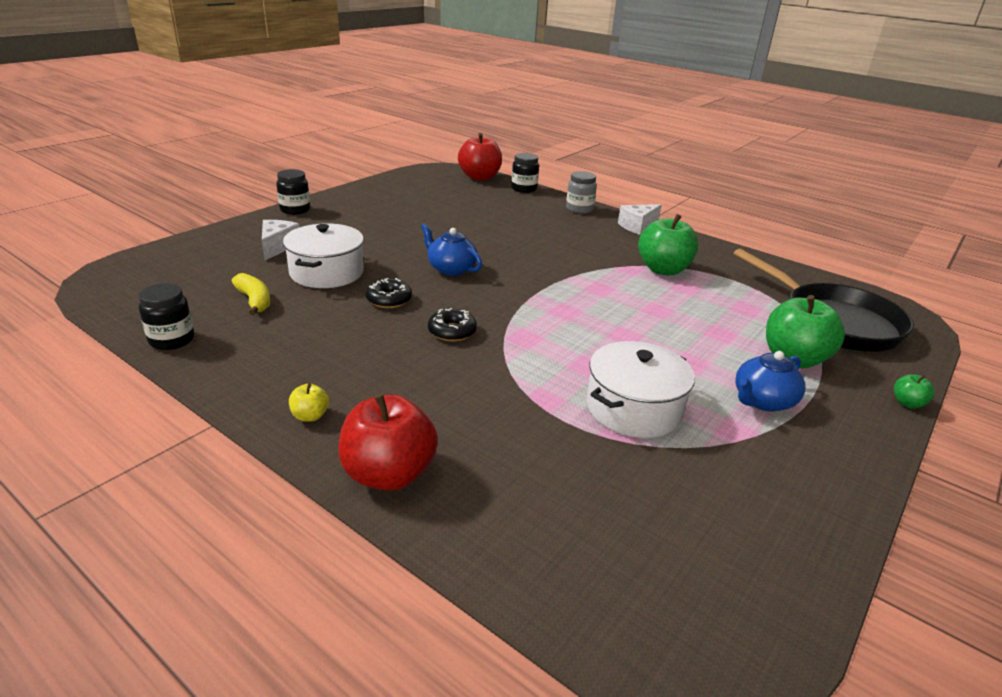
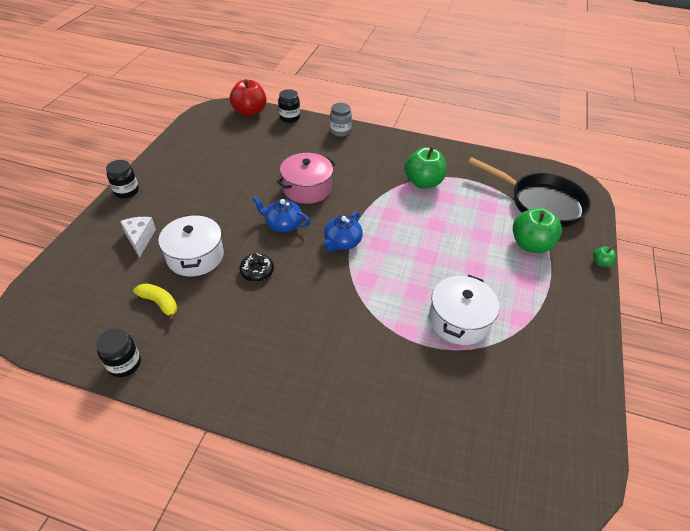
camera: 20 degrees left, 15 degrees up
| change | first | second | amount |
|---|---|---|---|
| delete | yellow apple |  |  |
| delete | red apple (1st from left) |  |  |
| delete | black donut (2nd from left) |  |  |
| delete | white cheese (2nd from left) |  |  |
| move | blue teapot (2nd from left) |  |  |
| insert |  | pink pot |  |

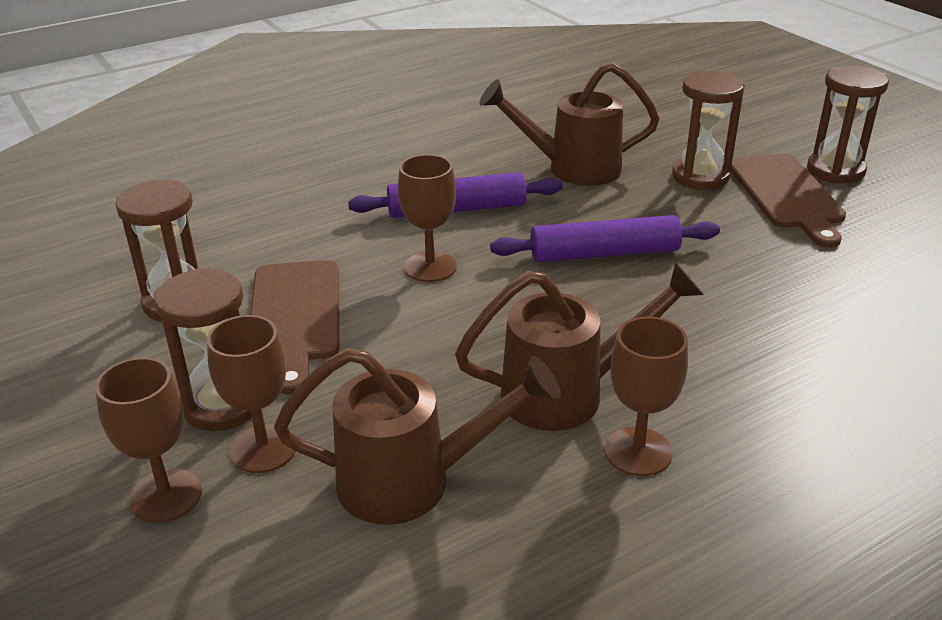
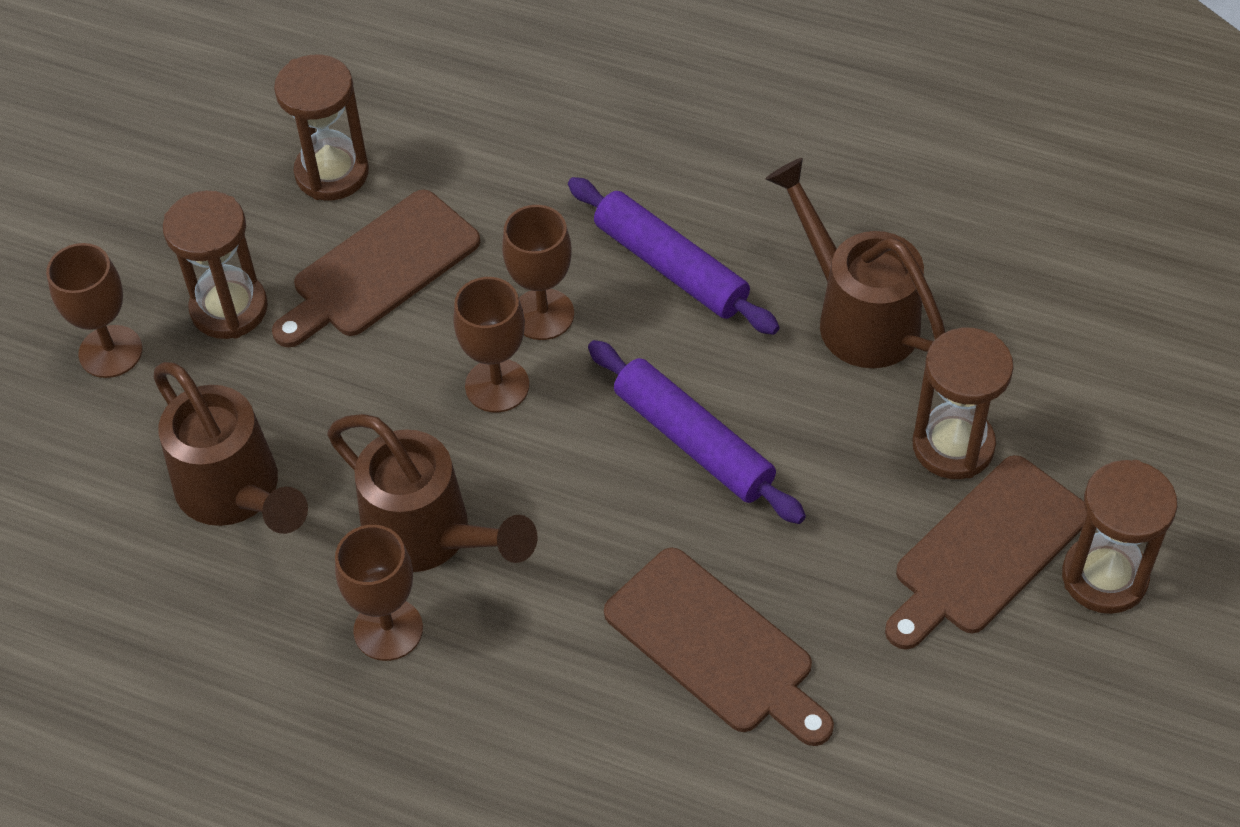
camera: 55 degrees right, 20 degrees up
| change | first | second | amount |
|---|---|---|---|
| move | brown goblet (2nd from left in the first image) | brown goblet (3rd from left) |  |
| insert |  | brown cutting board (2nd from left) |  |

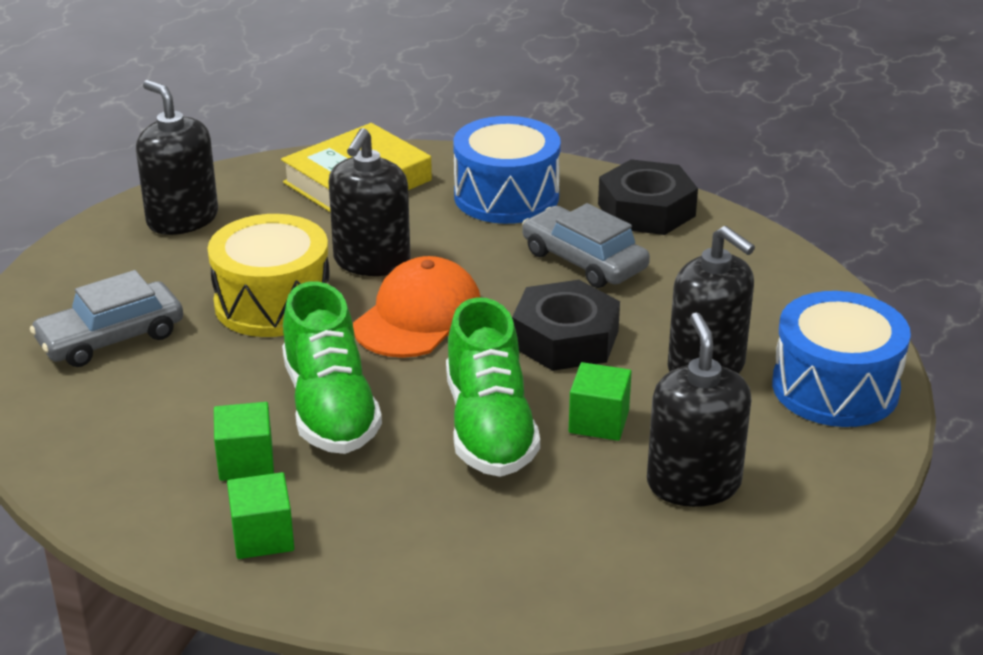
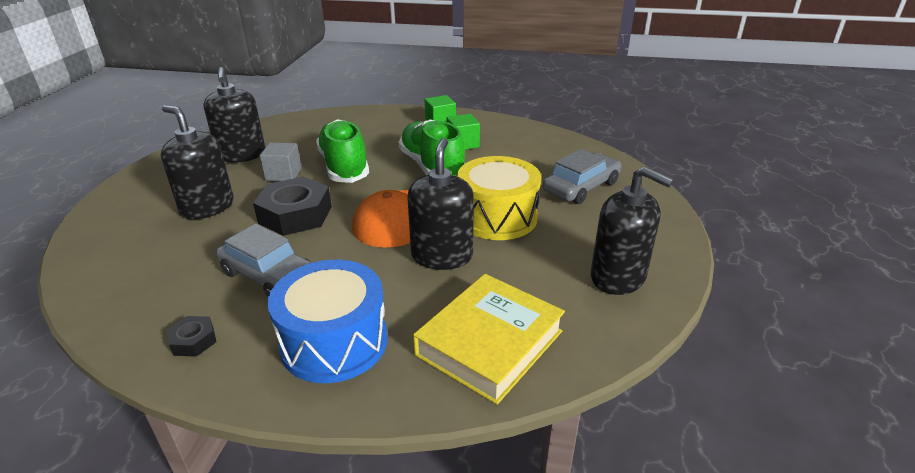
camera: 170 degrees right, 0 degrees up
| change | first | second | amount |
|---|---|---|---|
| recolor | green cube (3rd from left) | grey cube |  |
| resize | black nut (2nd from left in the first image) | black nut (1st from left) | x0.48 |
| delete | blue drum (2nd from left) |  |  |

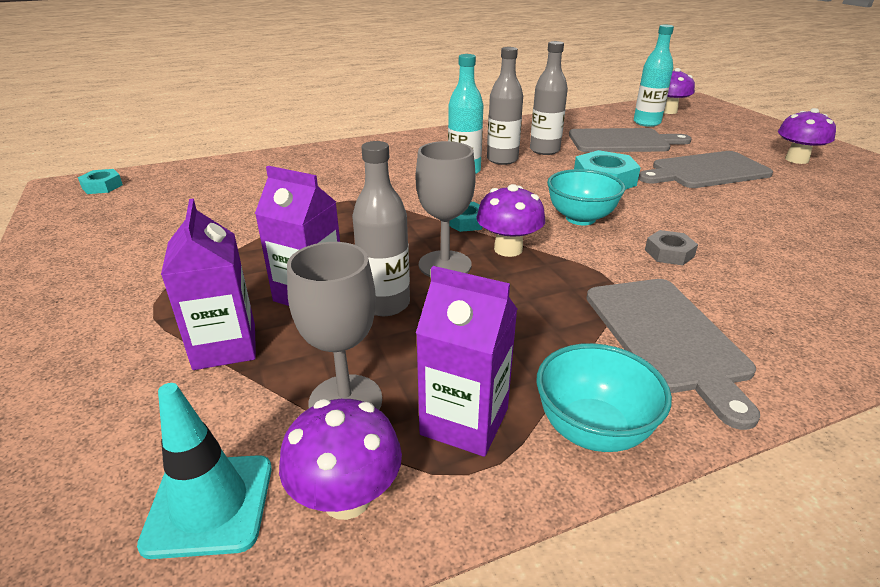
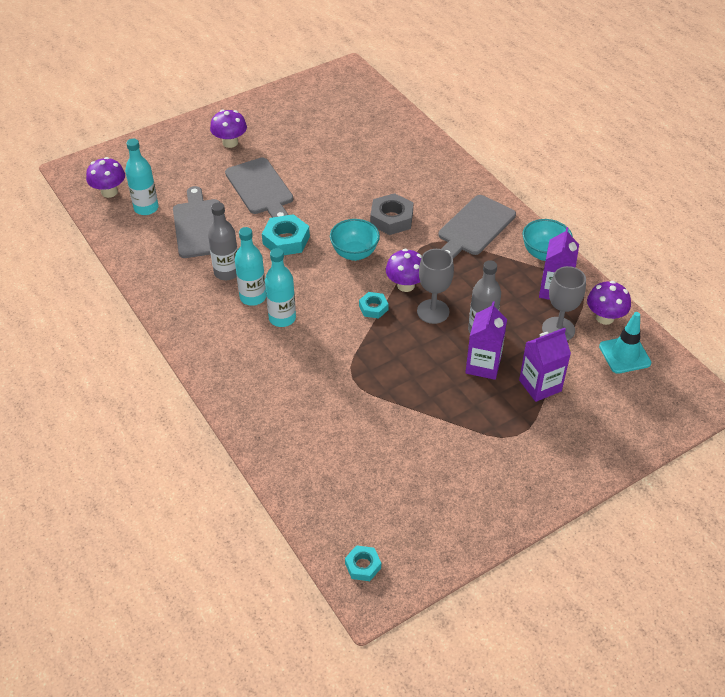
camera: 100 degrees left, 15 degrees up
| change | first | second | amount |
|---|---|---|---|
| recolor | grey bottle (2nd from left) | turquoise bottle (2nd from left) |  |
| rotate | grey cutting board (2nd from left in the first image) | grey cutting board (3rd from left) | 150 degrees clockwise |
| resize | grey nut |  | x1.70 |

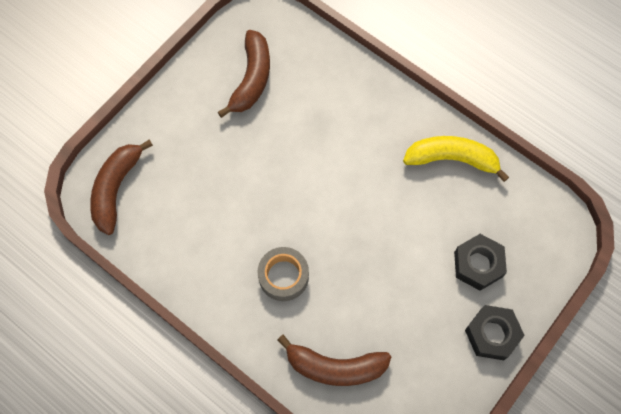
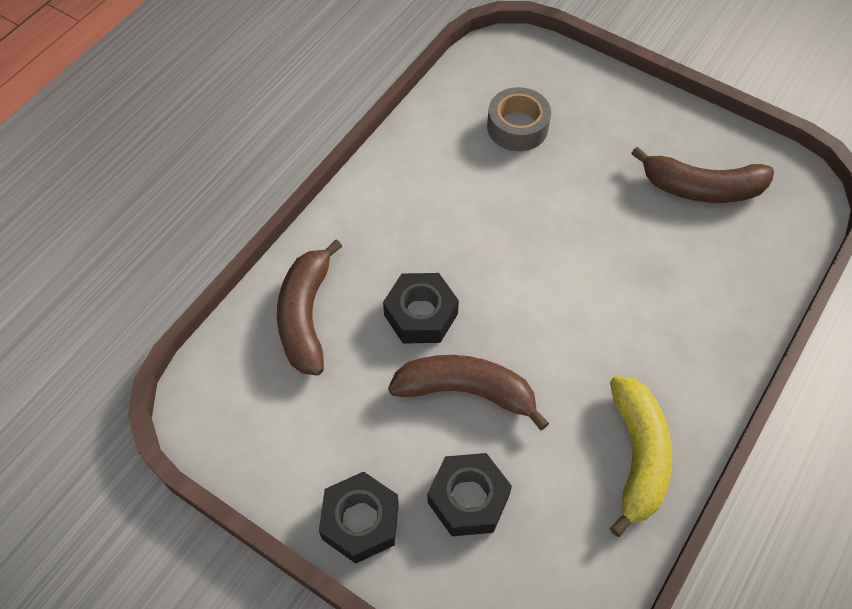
camera: 85 degrees right, 10 degrees down
| change | first | second | amount |
|---|---|---|---|
| move | brown banana (1st from left in the first image) | brown banana (2nd from left) |  |
| move | grey tape |  |  |
| insert |  | black nut (2nd from left) |  |

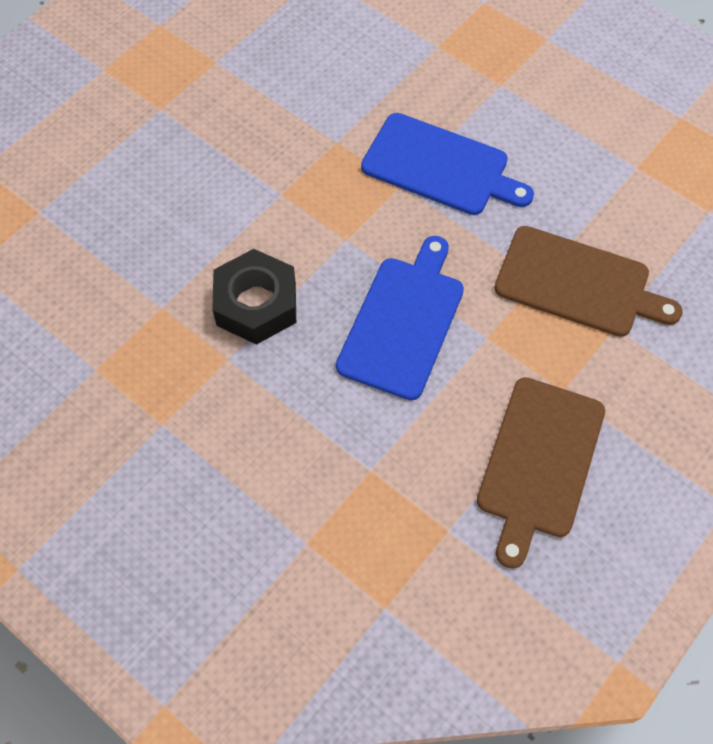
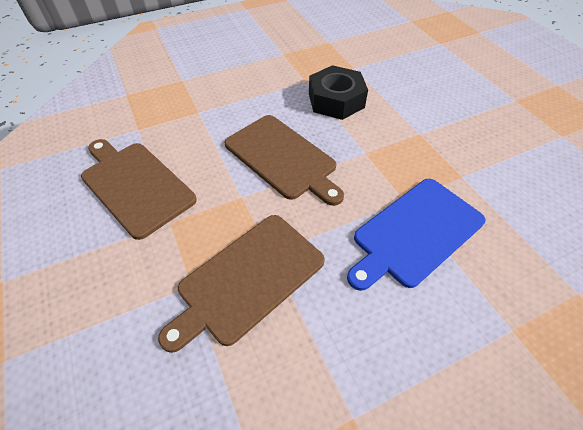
camera: 115 degrees right, 10 degrees down
| change | first | second | amount |
|---|---|---|---|
| recolor | blue cutting board (1st from left) | brown cutting board (3rd from left) |  |

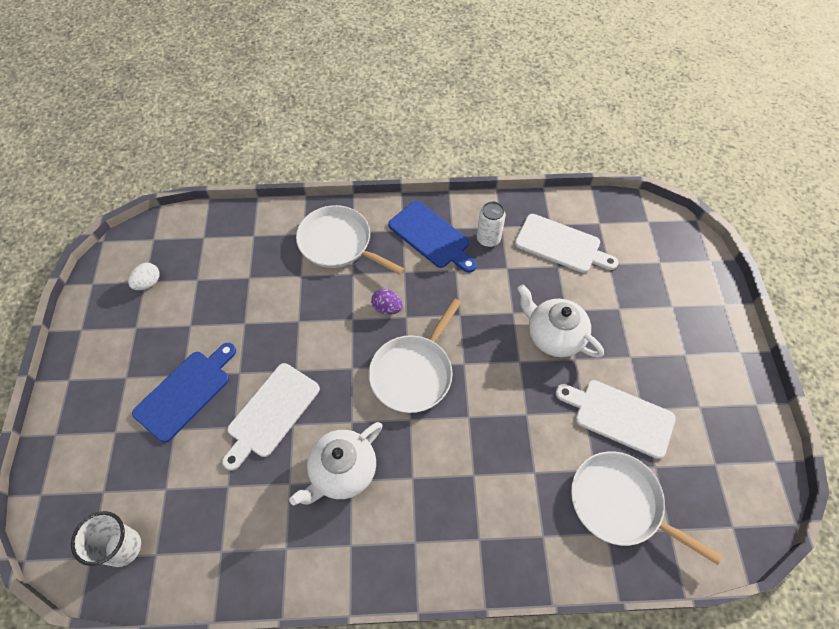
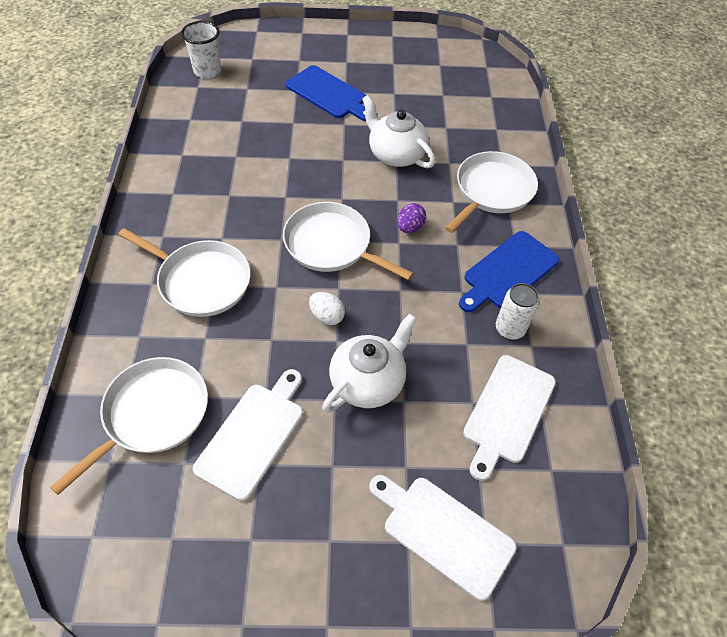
camera: 90 degrees right, 5 degrees down
| change | first | second | amount |
|---|---|---|---|
| move | white egg |  |  |
| move | white cutting board (1st from left in the first image) | white cutting board (2nd from left) |  |
| move | white teapot (1st from left in the first image) | white teapot (2nd from left) |  |
| insert |  | white pan (2nd from left) |  |

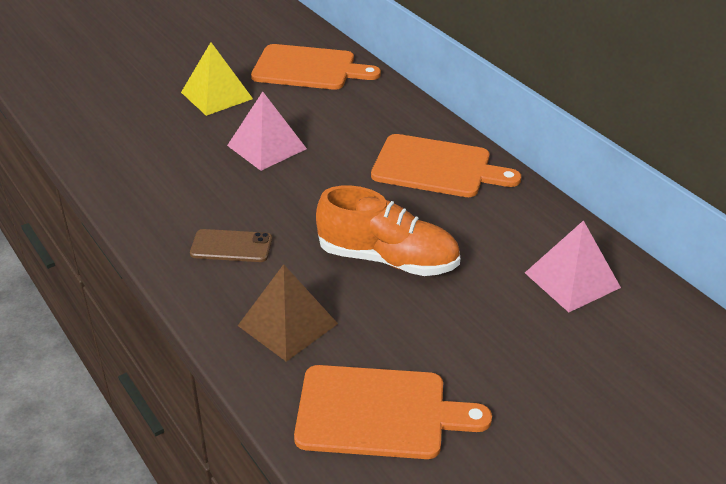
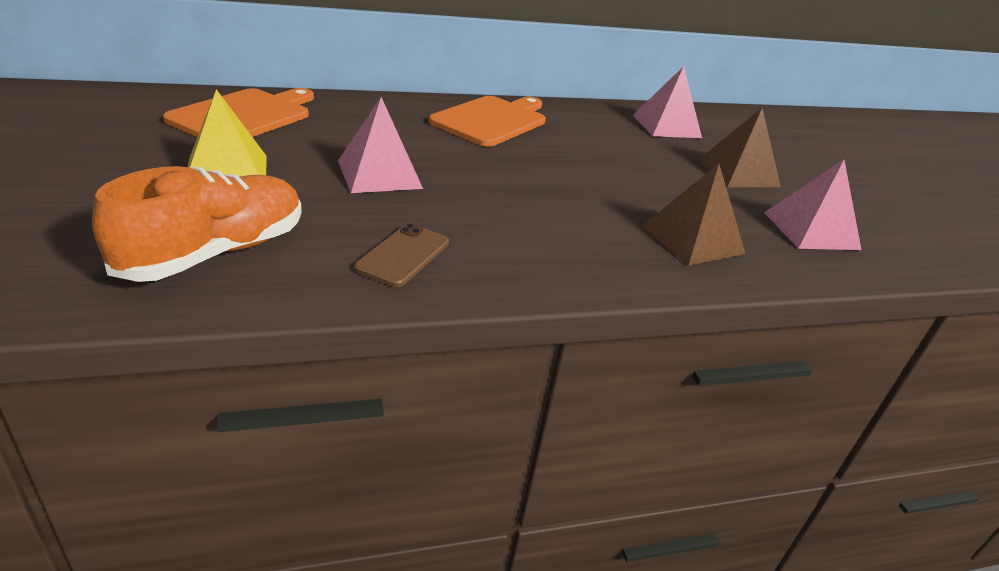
camera: 75 degrees left, 5 degrees down
| change | first | second | amount |
|---|---|---|---|
| move | brown phone |  |  |
| replace | orange cutting board (2nd from left) | pink pyramid (3rd from left) |  |
| move | orange shoe |  |  |
| insert |  | brown pyramid (2nd from left) |  |

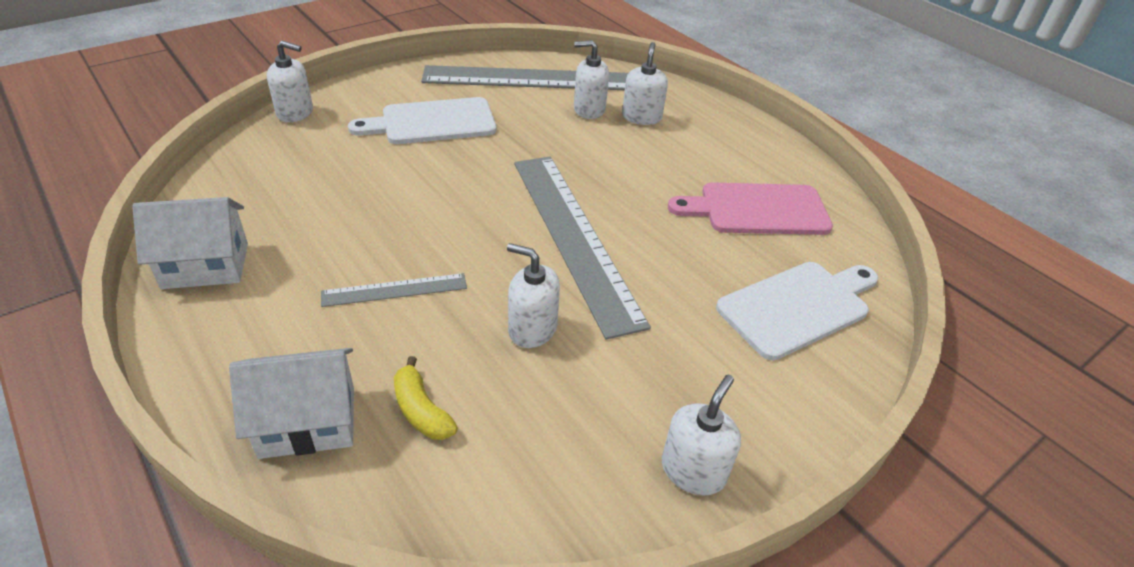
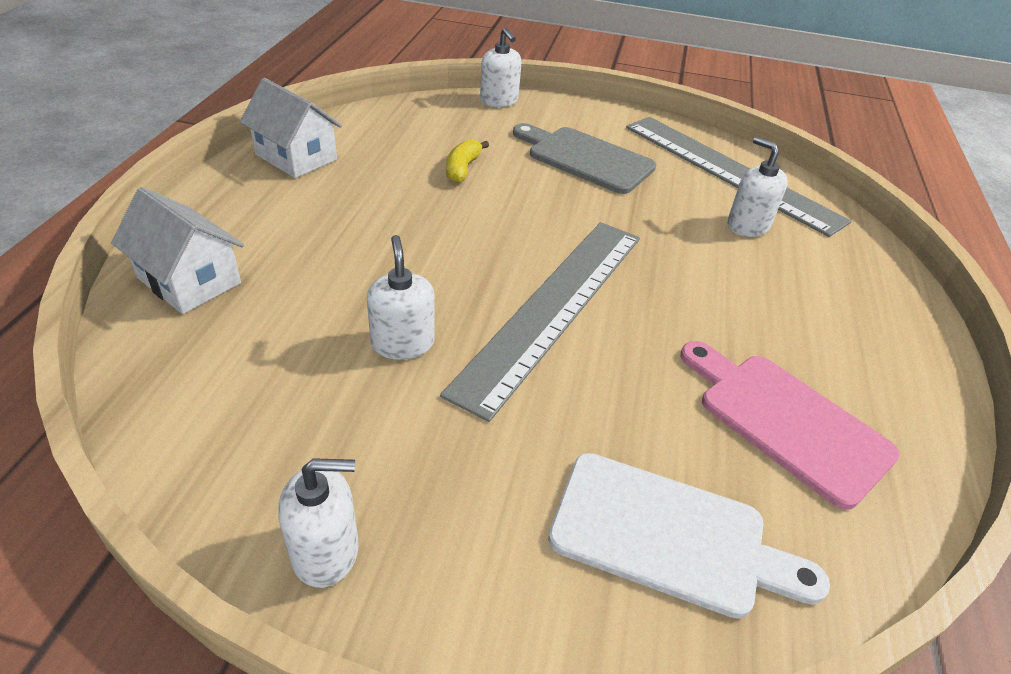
camera: 50 degrees right, 0 degrees up
| change | first | second | amount |
|---|---|---|---|
| delete | grey ruler (1st from left) |  |  |
| recolor | white cutting board (1st from left) | grey cutting board |  |
| move | yellow banana |  |  |
| delete | white soap dispenser (4th from left) |  |  |

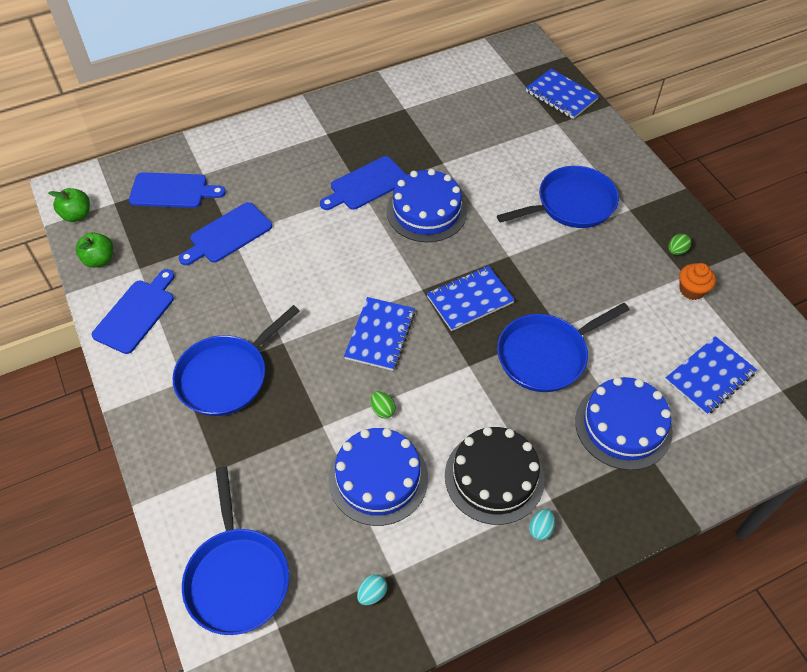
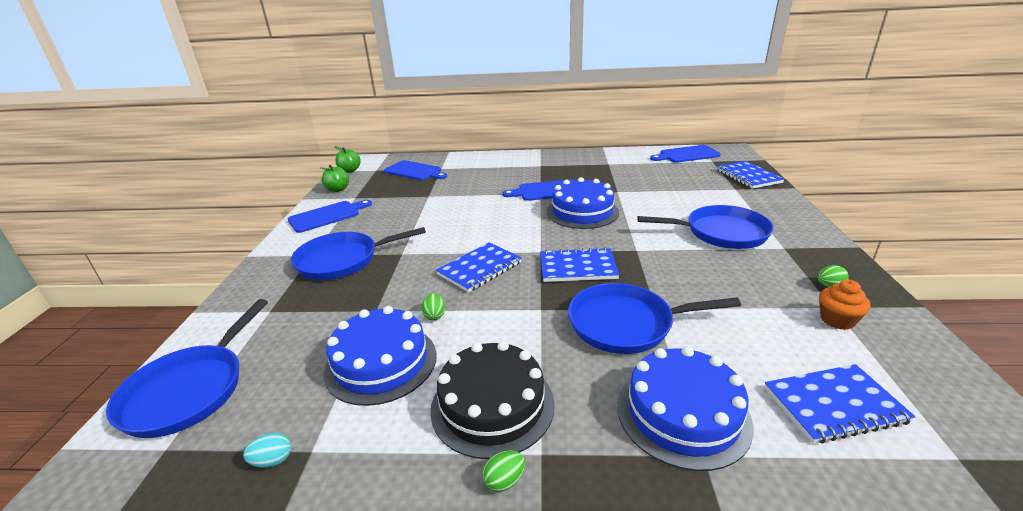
camera: 30 degrees right, 25 degrees down
| change | first | second | amount |
|---|---|---|---|
| move | blue cutting board (3rd from left in the first image) | blue cutting board (4th from left) |  |
| recolor | turquoise egg (2nd from left) | green egg (2nd from left) |  |

